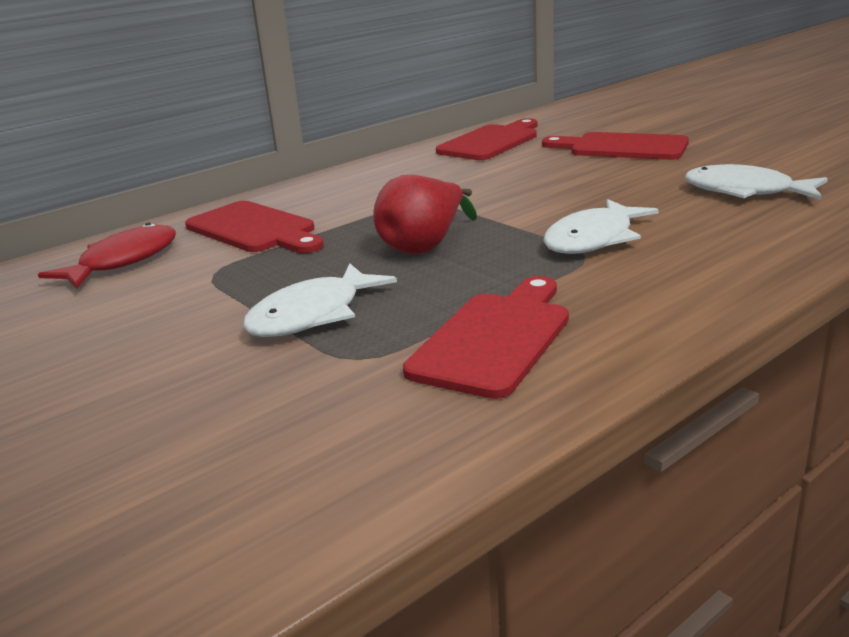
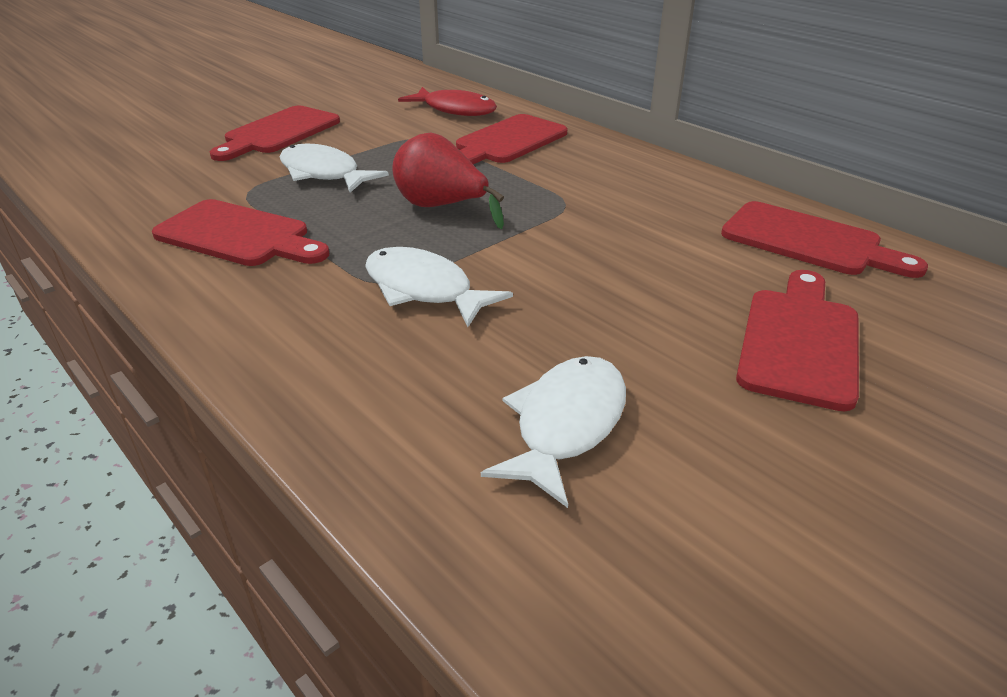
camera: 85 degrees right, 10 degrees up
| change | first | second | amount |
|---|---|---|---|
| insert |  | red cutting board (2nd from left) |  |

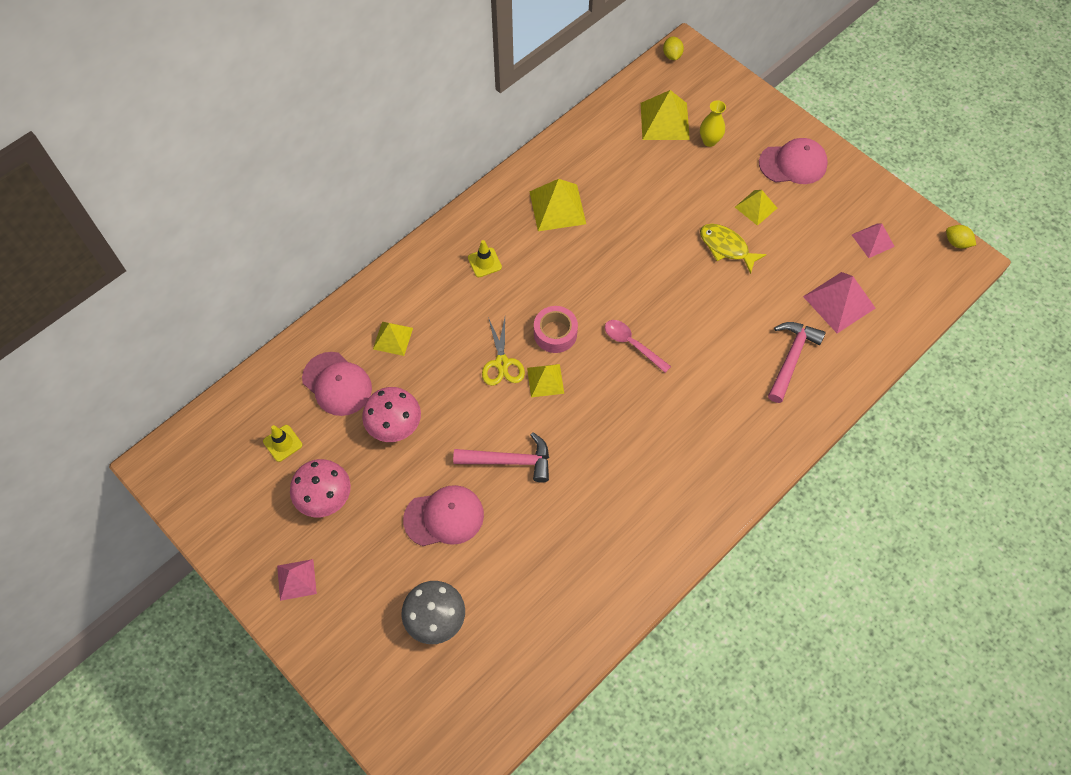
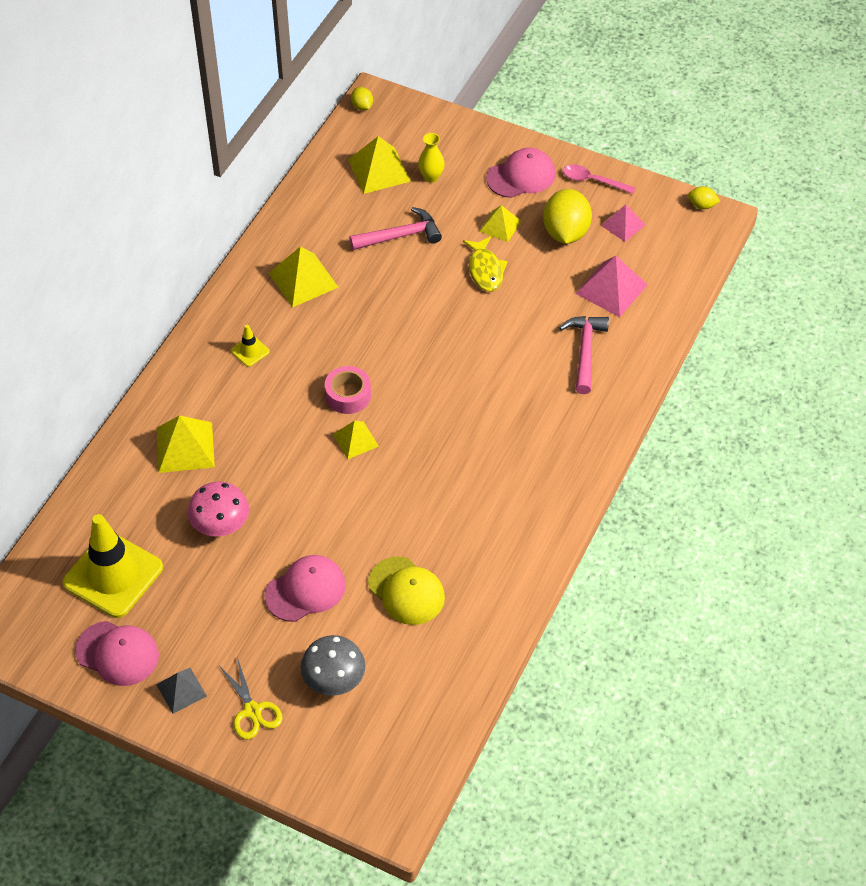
camera: 20 degrees left, 10 degrees down
| change | first | second | amount |
|---|---|---|---|
| resize | yellow traffic cone (1st from left) |  | x2.37 |
| recolor | pink pyramid (1st from left) | grey pyramid |  |
| delete | pink mushroom (1st from left) |  |  |
| move | pink cap (1st from left) |  |  |
| resize | yellow pyramid (1st from left) |  | x1.60 |
| move | pink hammer (1st from left) |  |  |
| move | yellow scissors |  |  |
| move | pink spoon |  |  |
| rotate | yellow fish |  | 120 degrees counterclockwise |
| insert |  | yellow cap |  |
| insert |  | yellow lemon (2nd from left) |  |

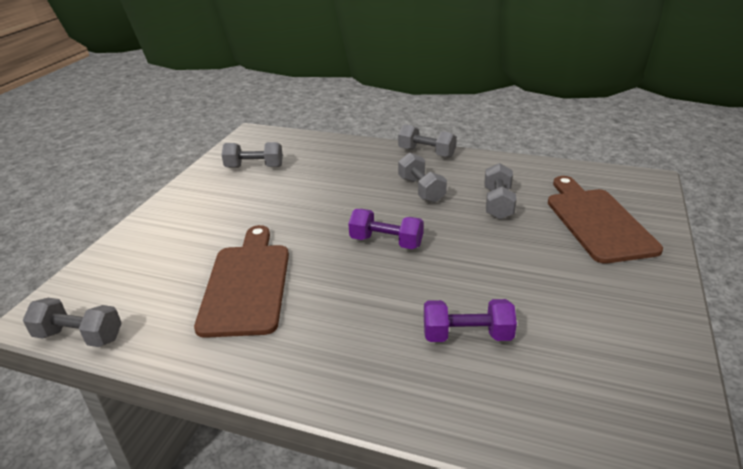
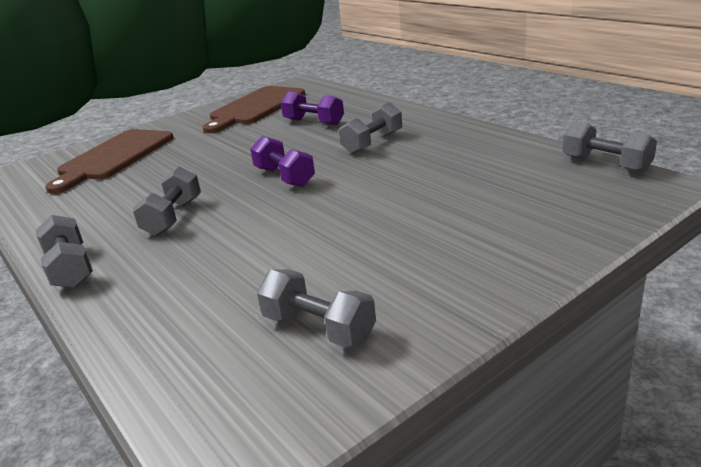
camera: 145 degrees left, 5 degrees down
| change | first | second | amount |
|---|---|---|---|
| move | brown cutting board (1st from left in the first image) | brown cutting board (2nd from left) |  |
| move | grey dumbbell (5th from left in the first image) | grey dumbbell (4th from left) |  |

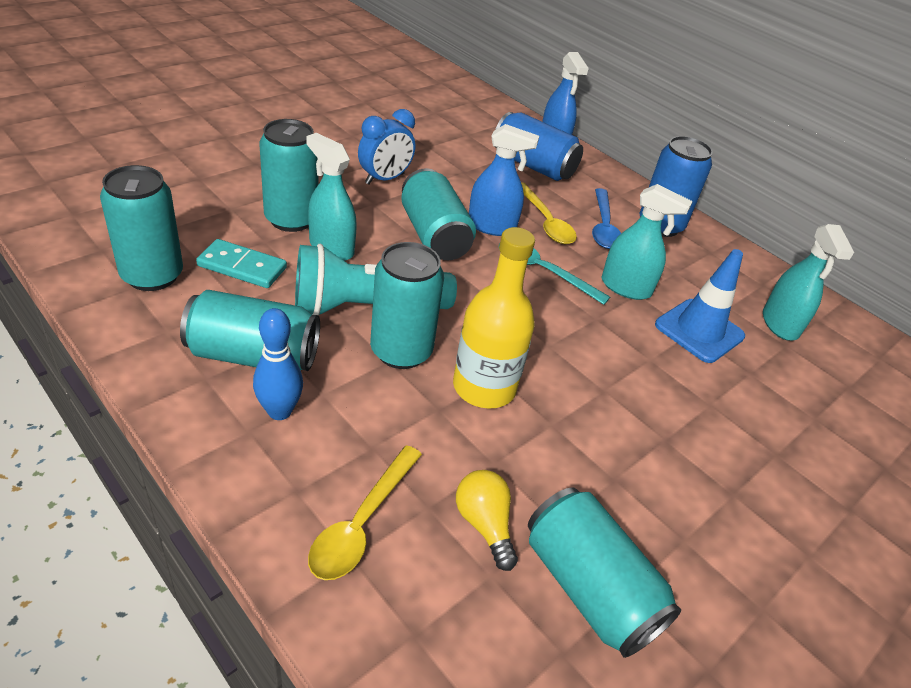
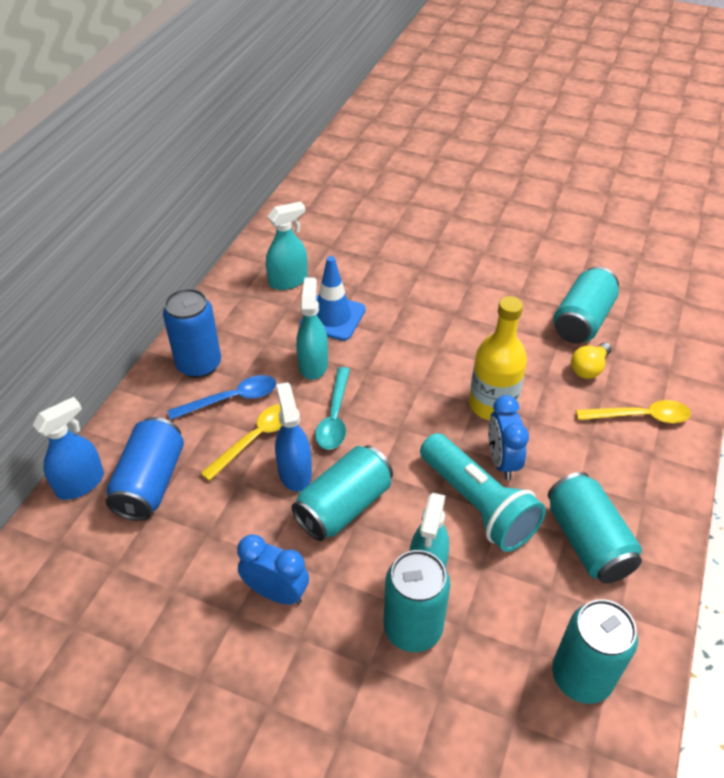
camera: 110 degrees left, 5 degrees up
| change | first | second | amount |
|---|---|---|---|
| delete | turquoise domino |  |  |
| delete | blue bowling pin |  |  |
| replace | turquoise can (4th from left) | blue clock (2nd from left) |  |

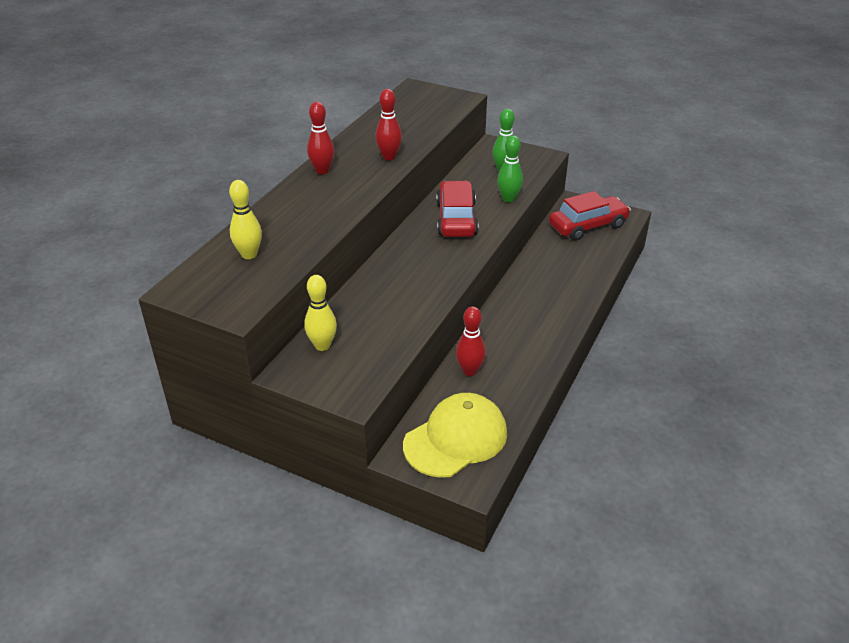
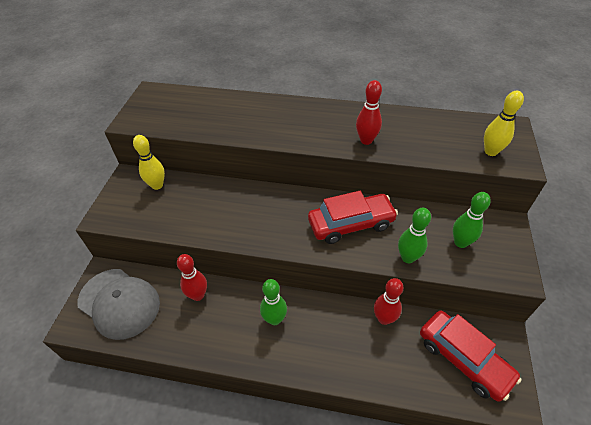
camera: 75 degrees right, 10 degrees up
| change | first | second | amount |
|---|---|---|---|
| move | yellow bowling pin (1st from left in the first image) | yellow bowling pin (2nd from left) |  |
| move | red bowling pin (1st from left in the first image) | red bowling pin (3rd from left) |  |
| recolor | yellow cap | grey cap |  |
| insert |  | green bowling pin (1st from left) |  |

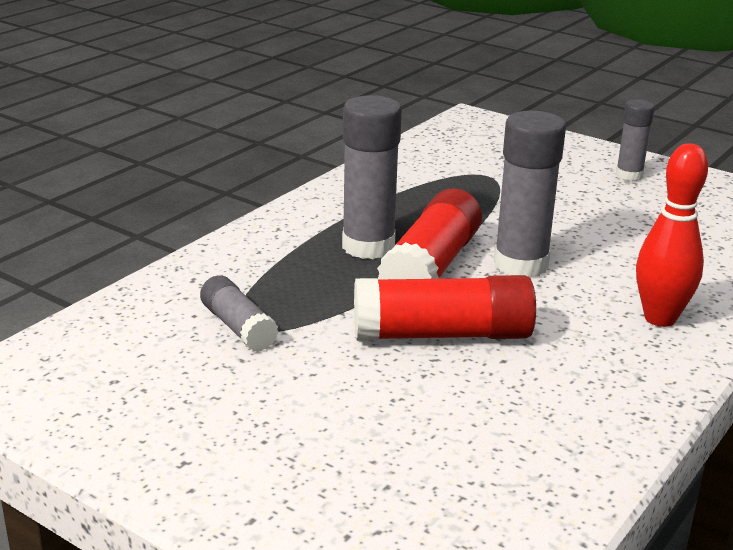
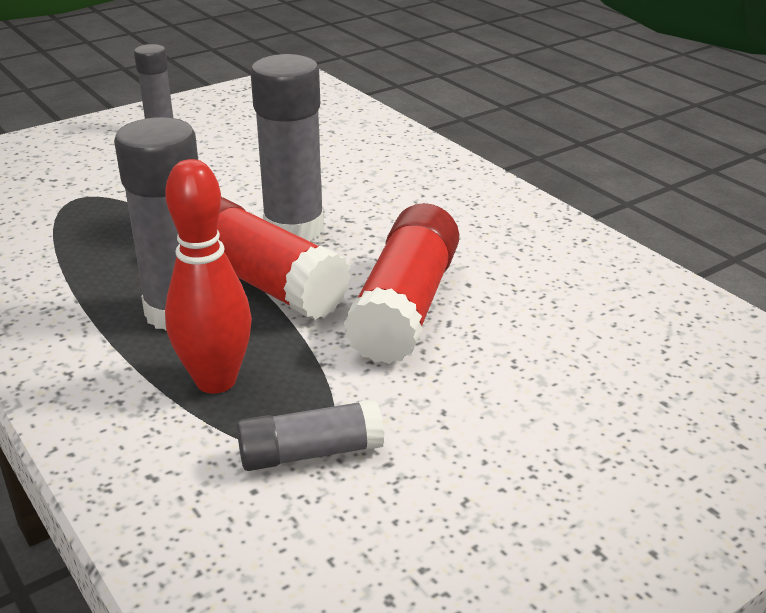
camera: 70 degrees left, 5 degrees up
| change | first | second | amount |
|---|---|---|---|
| move | red bowling pin |  |  |

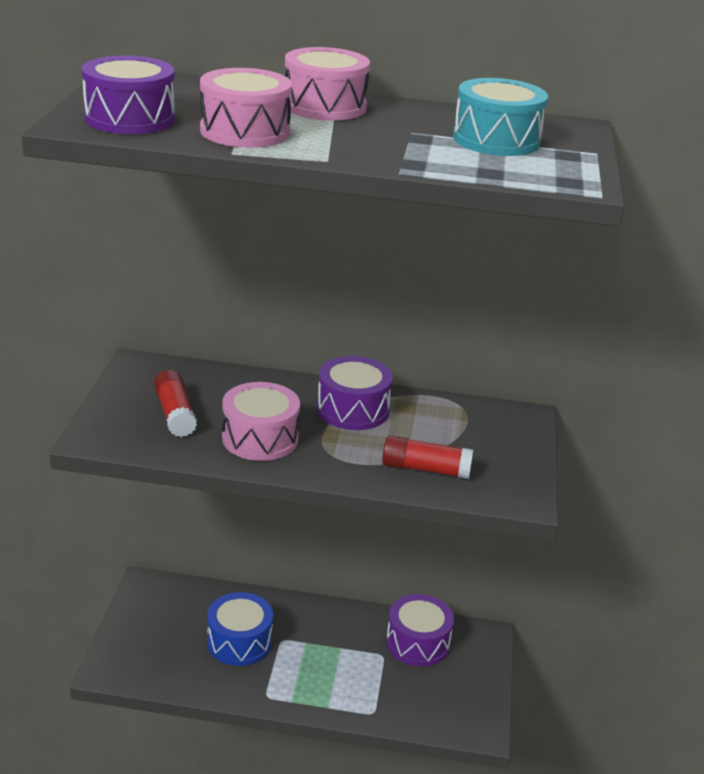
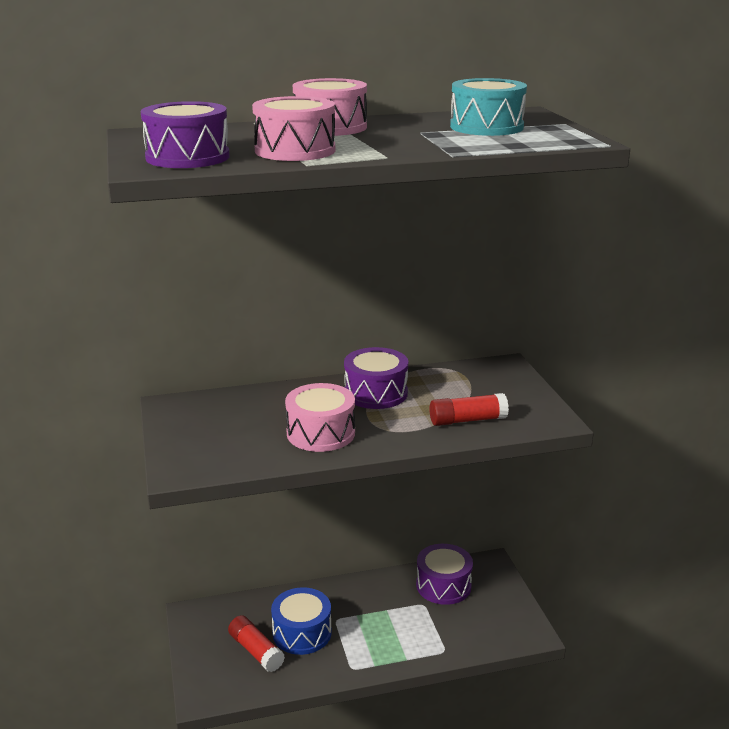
camera: 20 degrees left, 5 degrees down
| change | first | second | amount |
|---|---|---|---|
| move | red glue stick (1st from left) |  |  |

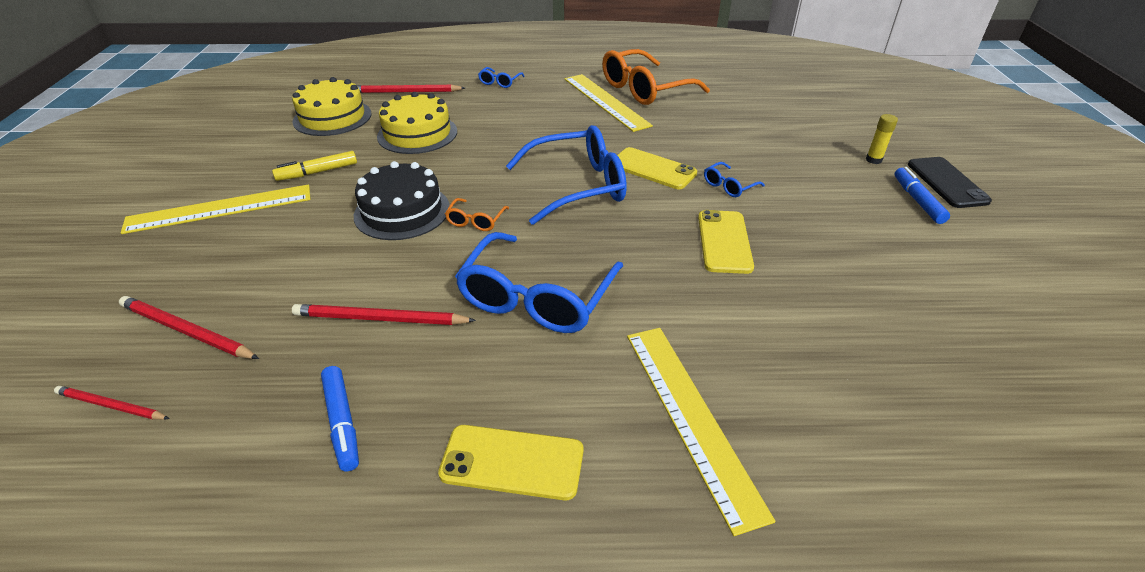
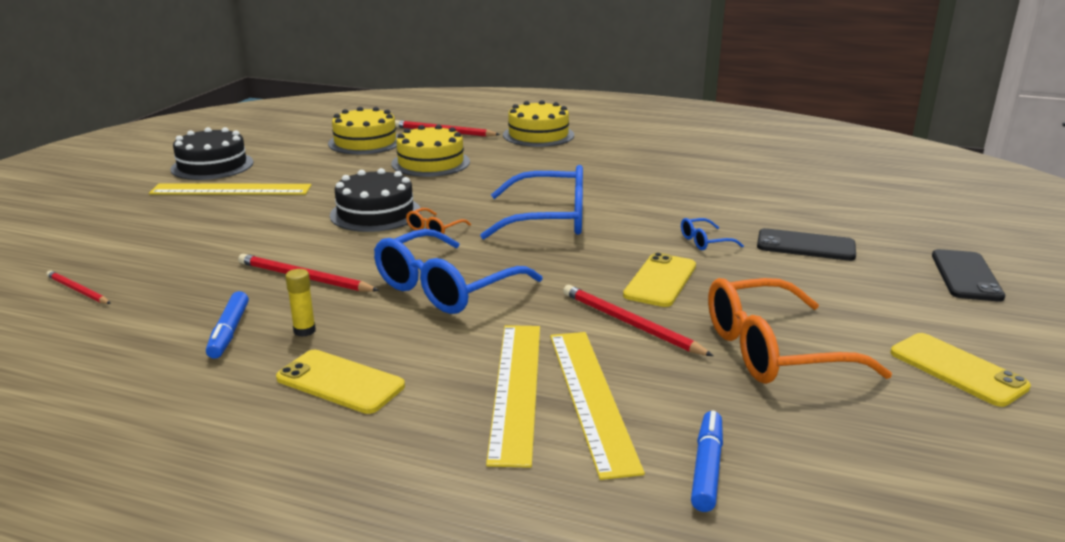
camera: 20 degrees right, 15 degrees down
| change | first | second | amount |
|---|---|---|---|
| move | red pencil (2nd from left in the first image) | red pencil (4th from left) |  |
| delete | yellow marker |  |  |
| replace | blue glasses (1st from left) | yellow cake (3rd from left) |  |
| move | yellow ruler (2nd from left in the first image) | yellow ruler (3rd from left) |  |
| move | orange glasses (2nd from left) |  |  |
| move | yellow phone (2nd from left in the first image) | yellow phone (3rd from left) |  |
| move | yellow glue stick |  |  |
| move | blue marker (2nd from left) |  |  |
| insert |  | black cake (1st from left) |  |
| insert |  | black phone (1st from left) |  |

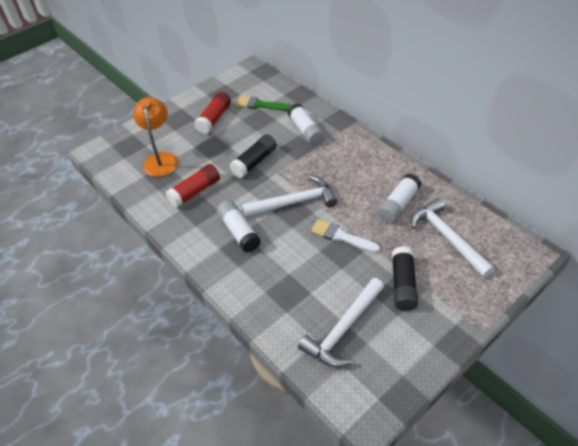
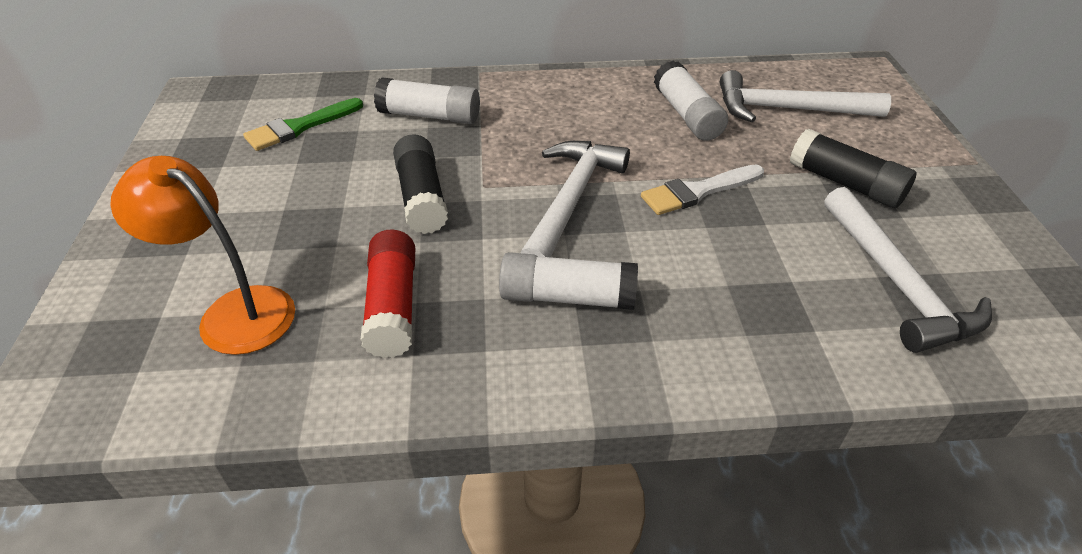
camera: 55 degrees left, 5 degrees down
| change | first | second | amount |
|---|---|---|---|
| delete | red glue stick (2nd from left) |  |  |

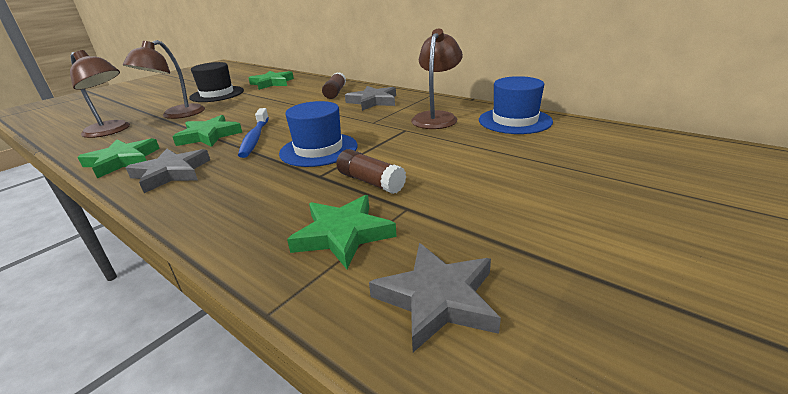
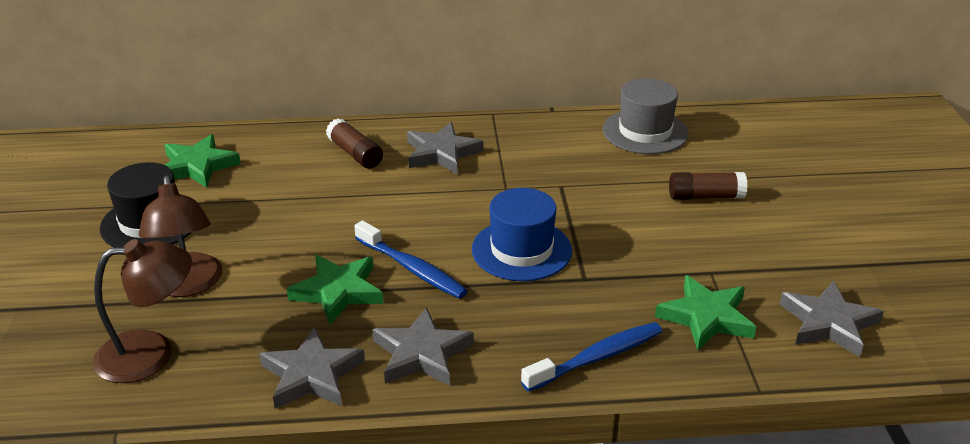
camera: 45 degrees left, 5 degrees up
| change | first | second | amount |
|---|---|---|---|
| recolor | green star (1st from left) | grey star (1st from left) |  |
| move | brown glue stick (2nd from left) |  |  |
| delete | brown lamp (3rd from left) |  |  |
| recolor | blue hat (2nd from left) | grey hat |  |
| insert |  | blue toothbrush (2nd from left) |  |

